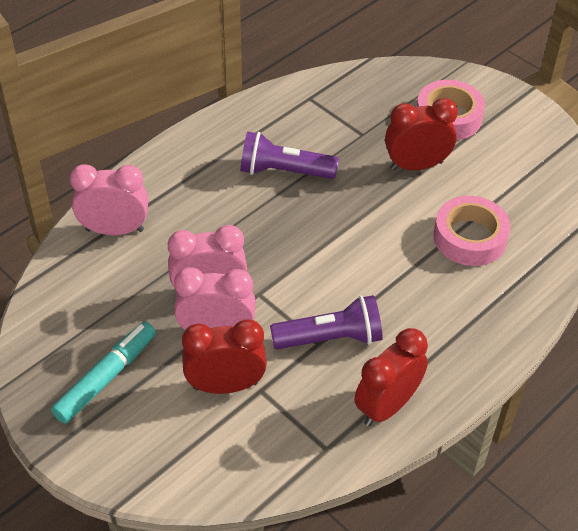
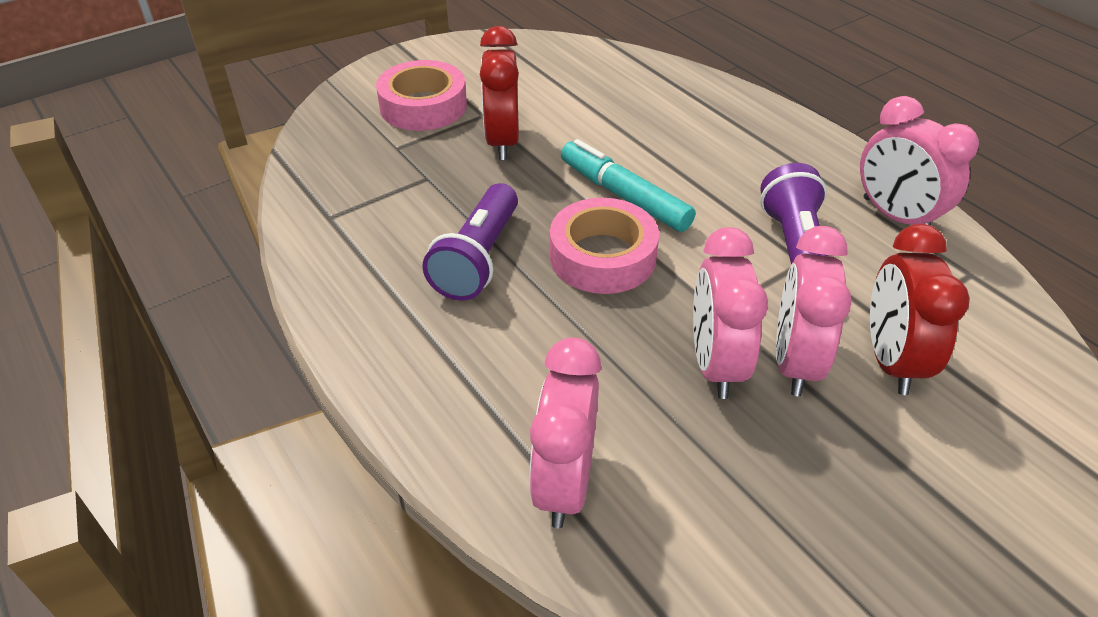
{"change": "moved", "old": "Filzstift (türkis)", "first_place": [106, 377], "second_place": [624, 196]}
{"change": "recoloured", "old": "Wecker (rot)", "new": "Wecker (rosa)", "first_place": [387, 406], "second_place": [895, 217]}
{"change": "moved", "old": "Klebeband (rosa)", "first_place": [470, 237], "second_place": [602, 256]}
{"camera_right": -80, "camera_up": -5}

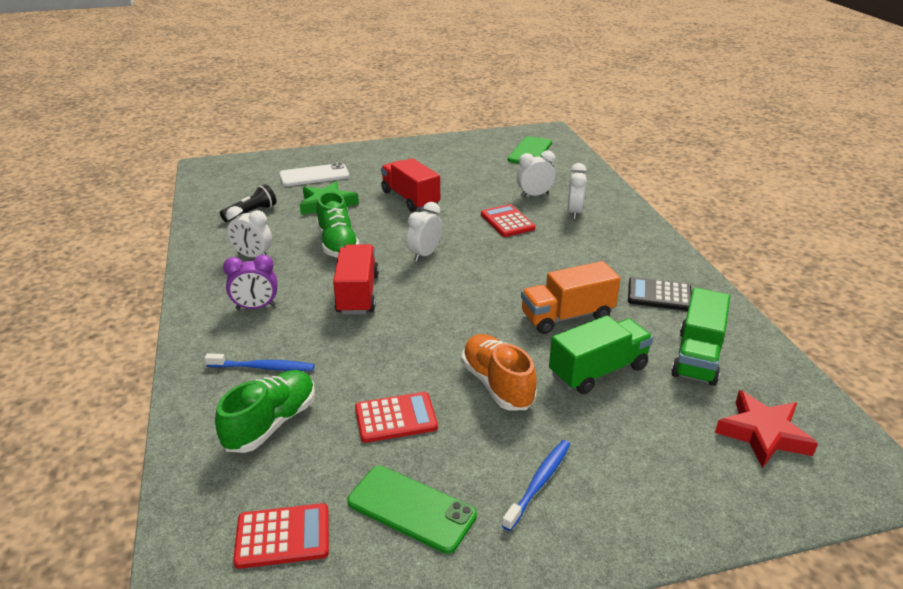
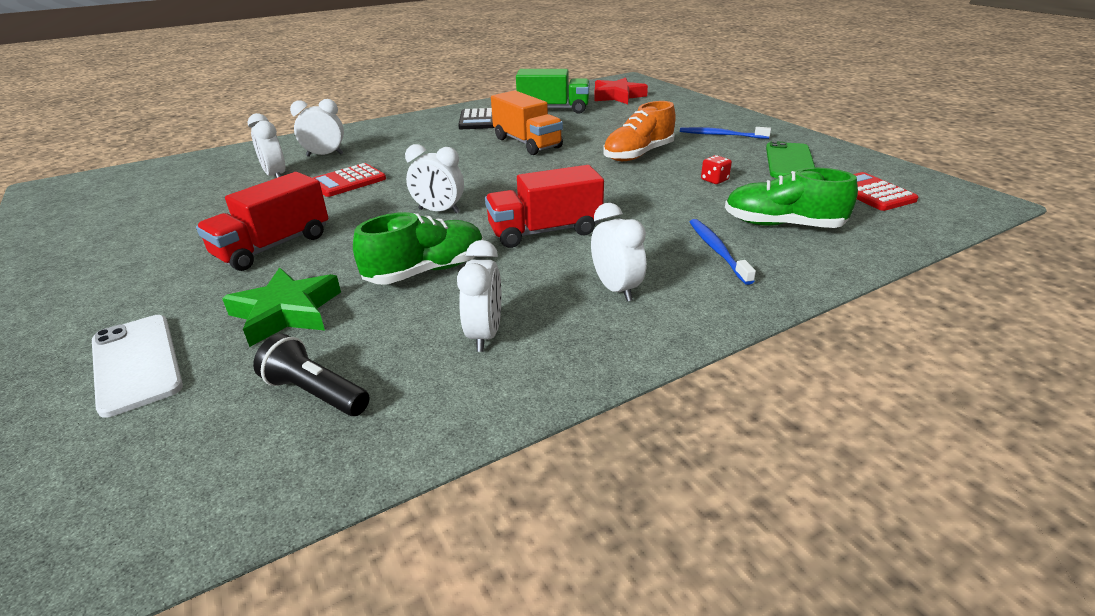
{"change": "recoloured", "old": "Wecker (lila)", "new": "Wecker (weiß)", "first_place": [256, 307], "second_place": [616, 289]}
{"change": "replaced", "old": "Taschenrechner (rot)", "new": "Spielwürfel (rot)", "first_place": [396, 418], "second_place": [714, 180]}
{"change": "removed", "old": "Handy (grün)", "first_place": [530, 151]}
{"change": "removed", "old": "Lastwagen (grün)", "first_place": [598, 371]}
{"camera_right": -105, "camera_up": 0}

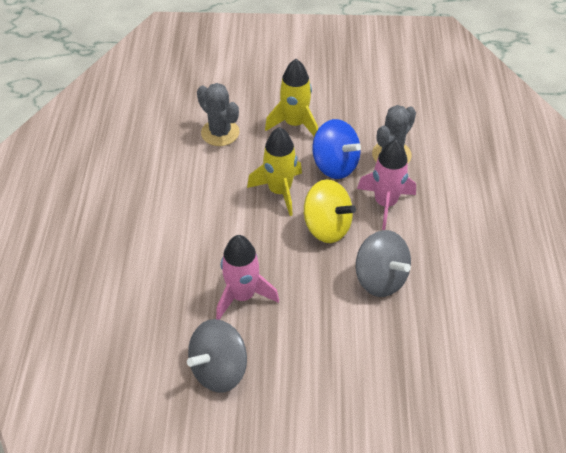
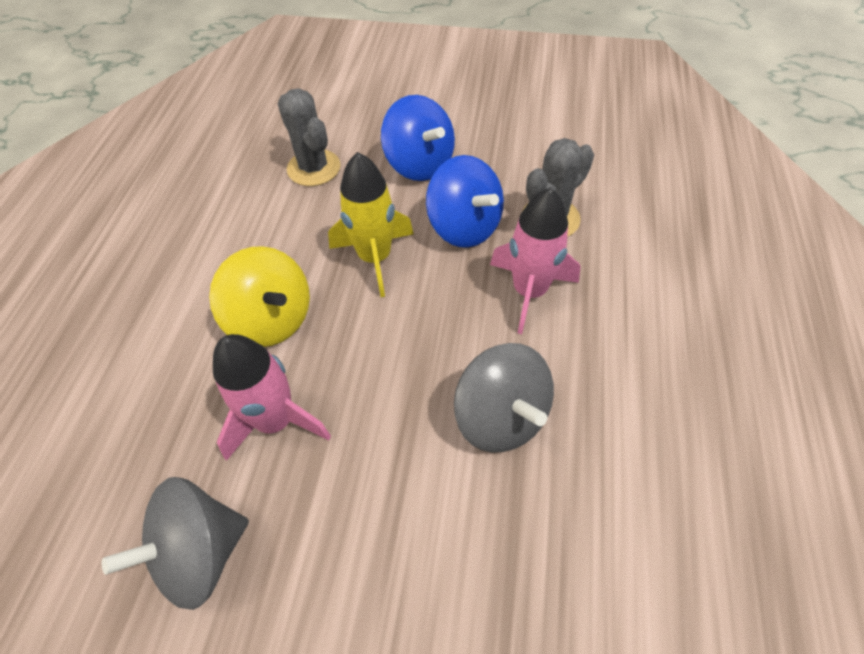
{"change": "replaced", "old": "Rakete (gelb)", "new": "Kreisel (blau)", "first_place": [295, 124], "second_place": [419, 164]}
{"change": "moved", "old": "Kreisel (gelb)", "first_place": [327, 227], "second_place": [271, 319]}
{"camera_right": 10, "camera_up": 5}

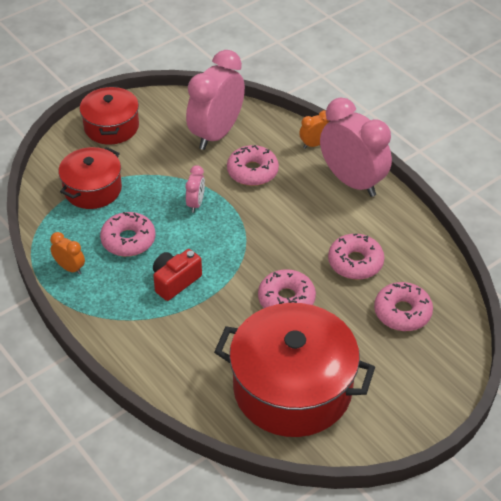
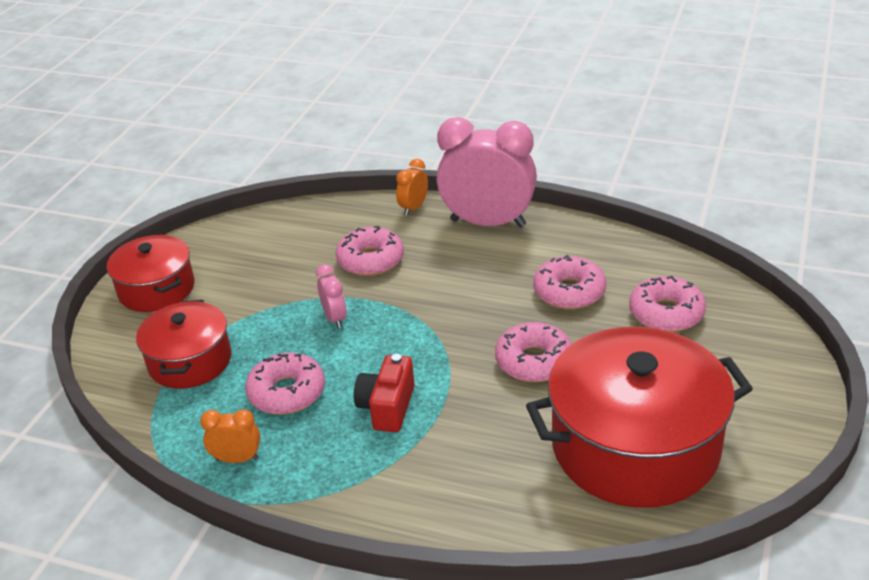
{"change": "removed", "old": "Wecker (rosa)", "first_place": [216, 134]}
{"camera_right": -30, "camera_up": -10}

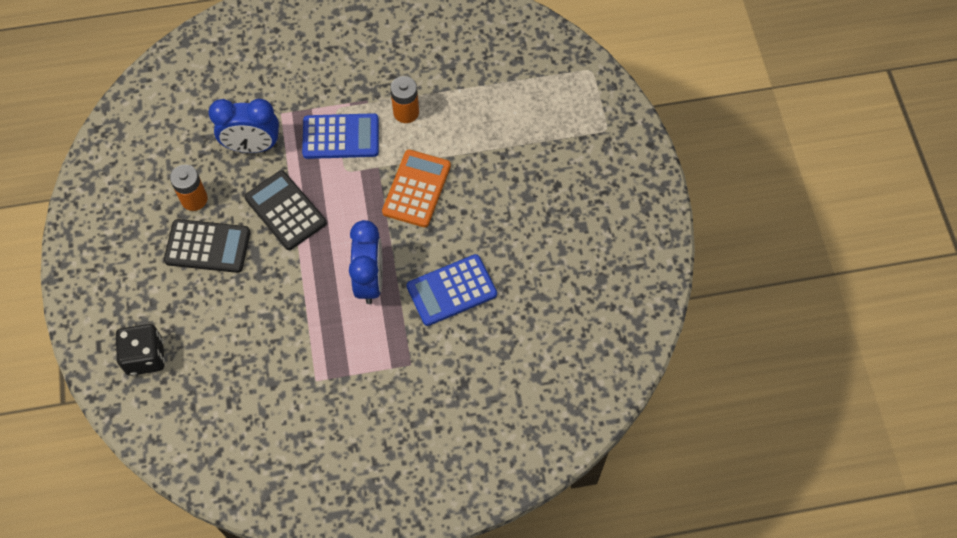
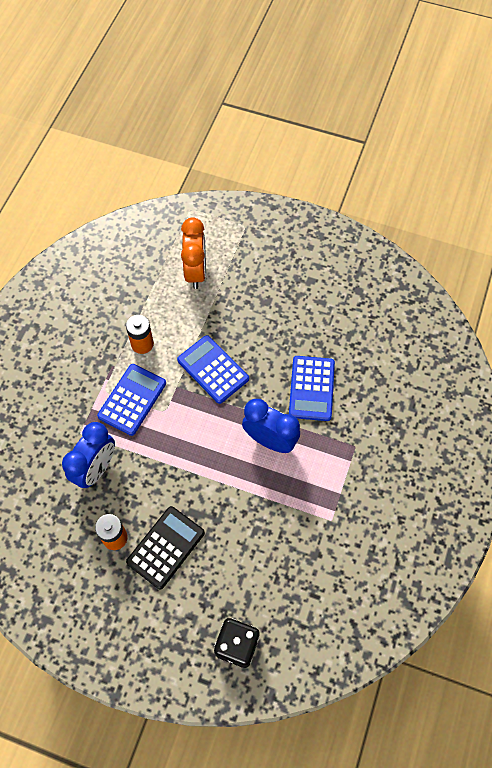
{"change": "removed", "old": "Taschenrechner (schwarz)", "first_place": [285, 210]}
{"change": "recoloured", "old": "Taschenrechner (orange)", "new": "Taschenrechner (blau)", "first_place": [416, 189], "second_place": [213, 369]}
{"change": "added", "new": "Wecker (orange)", "second_place": [196, 272]}
{"camera_right": -60, "camera_up": 0}

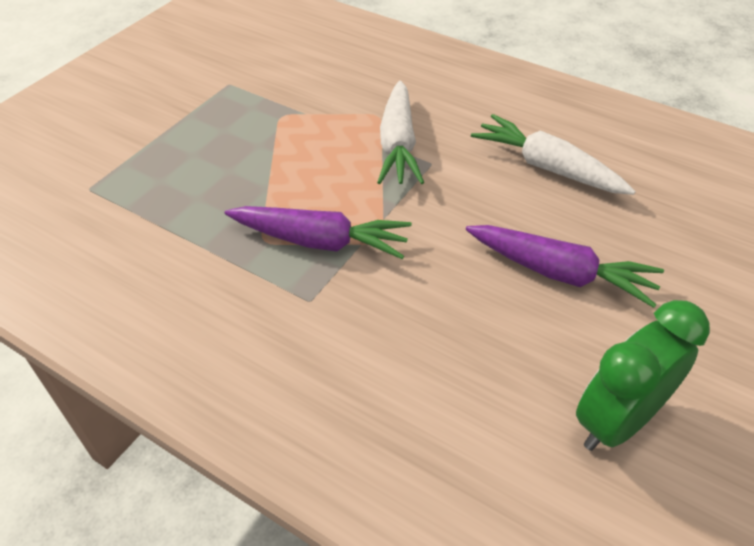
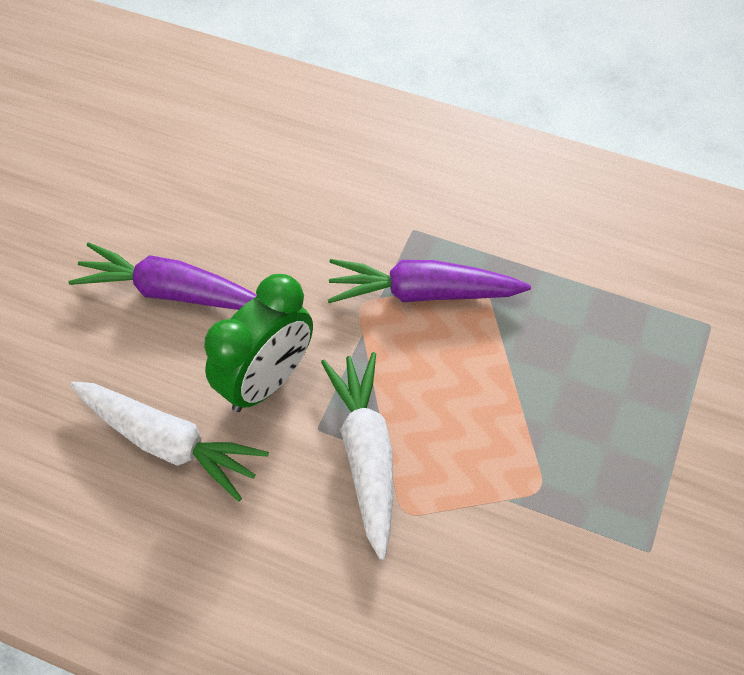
{"change": "moved", "old": "Wecker (grün)", "first_place": [617, 421], "second_place": [266, 382]}
{"camera_right": 170, "camera_up": 10}

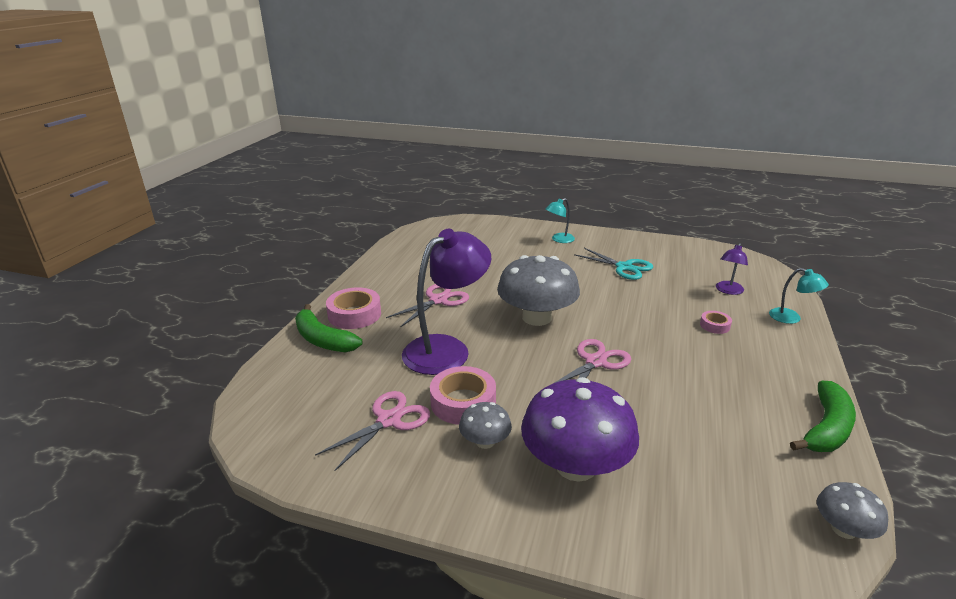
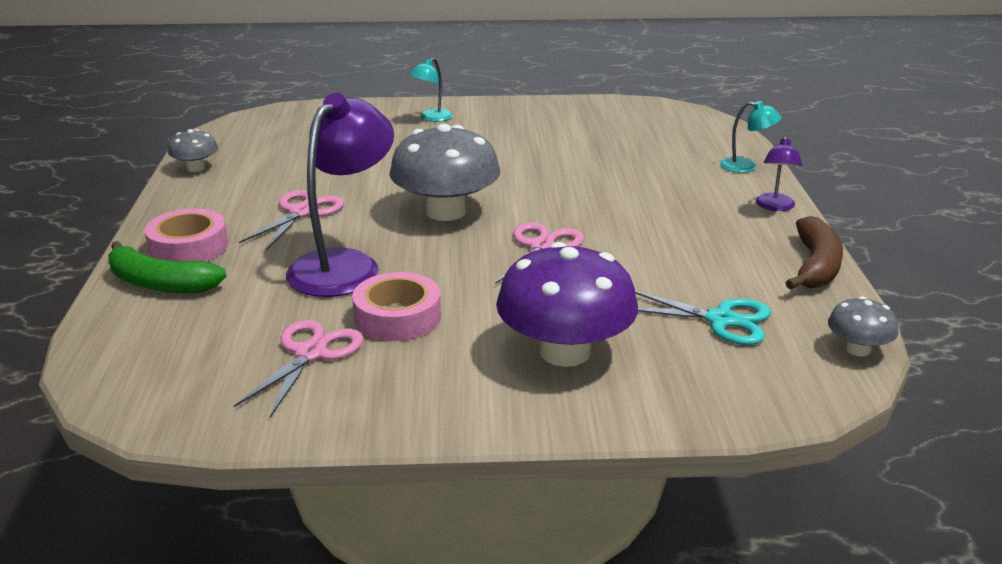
{"change": "moved", "old": "Pilz (grau)", "first_place": [485, 441], "second_place": [196, 168]}
{"change": "moved", "old": "Schere (türkis)", "first_place": [624, 267], "second_place": [721, 320]}
{"change": "removed", "old": "Klebeband (rosa)", "first_place": [714, 325]}
{"change": "moved", "old": "Lampe (lila)", "first_place": [728, 291], "second_place": [775, 206]}
{"change": "recoloured", "old": "Banane (grün)", "new": "Banane (braun)", "first_place": [826, 428], "second_place": [815, 266]}
{"camera_right": -20, "camera_up": 0}

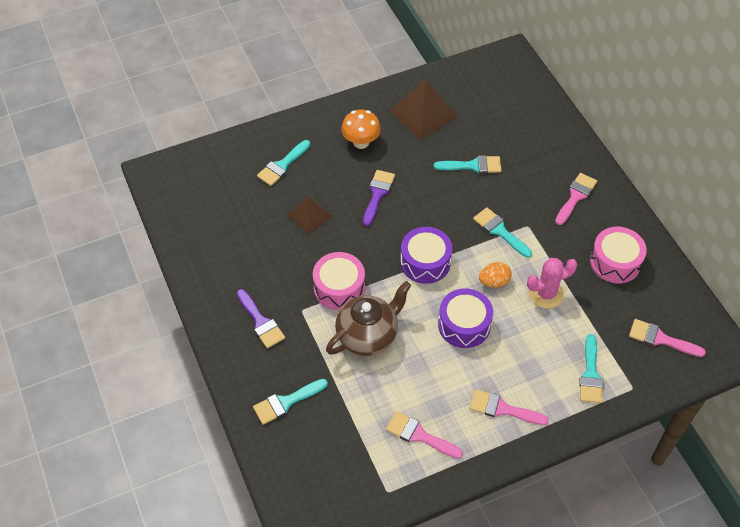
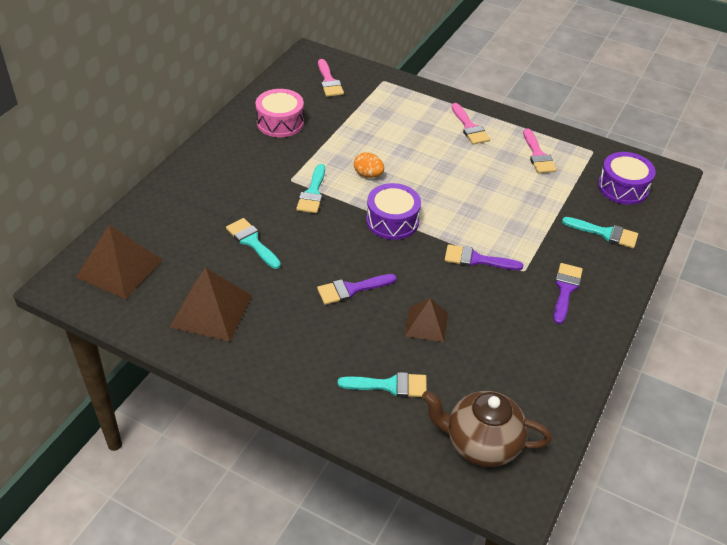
{"change": "replaced", "old": "Trommel (rosa)", "new": "Pinsel (lila)", "first_place": [339, 288], "second_place": [476, 259]}
{"change": "moved", "old": "Teekanne (braun)", "first_place": [368, 336], "second_place": [480, 444]}
{"change": "removed", "old": "Pilz (orange)", "first_place": [361, 142]}
{"change": "moved", "old": "Trommel (lila)", "first_place": [464, 325], "second_place": [623, 188]}
{"change": "removed", "old": "Kaktus (rosa)", "first_place": [546, 294]}
{"change": "removed", "old": "Pinsel (rosa)", "first_place": [576, 196]}
{"change": "removed", "old": "Pinsel (türkis)", "first_place": [591, 374]}
{"change": "added", "new": "Pyramide (braun)", "second_place": [119, 268]}
{"camera_right": -130, "camera_up": -10}

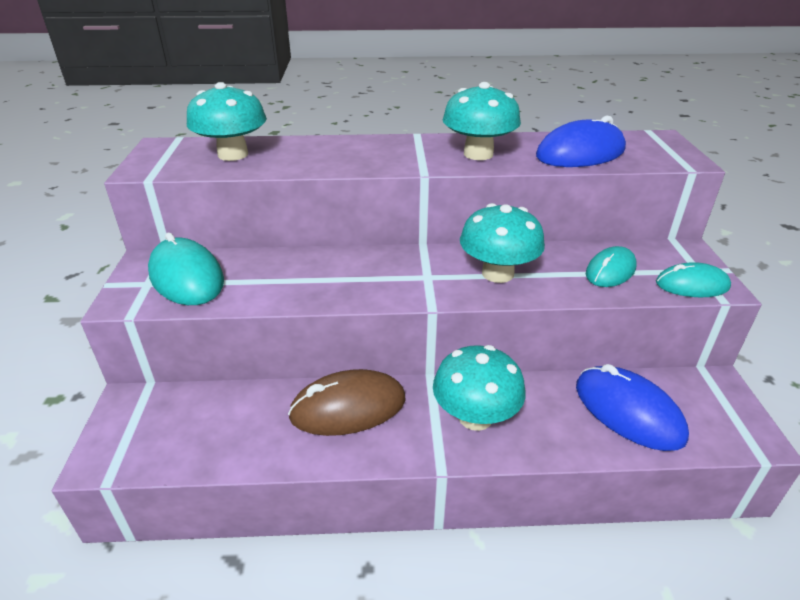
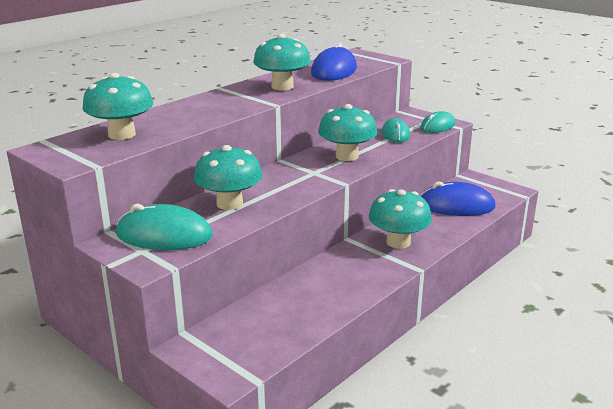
{"change": "removed", "old": "Computermaus (braun)", "first_place": [348, 407]}
{"change": "added", "new": "Pilz (türkis)", "second_place": [229, 204]}
{"camera_right": -45, "camera_up": -10}

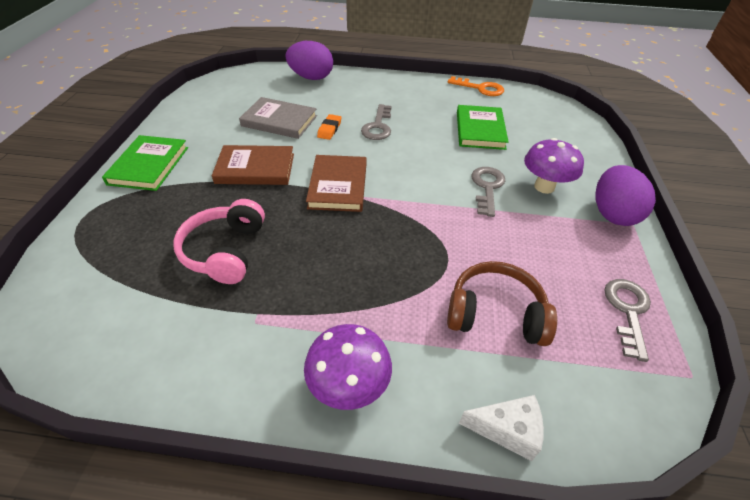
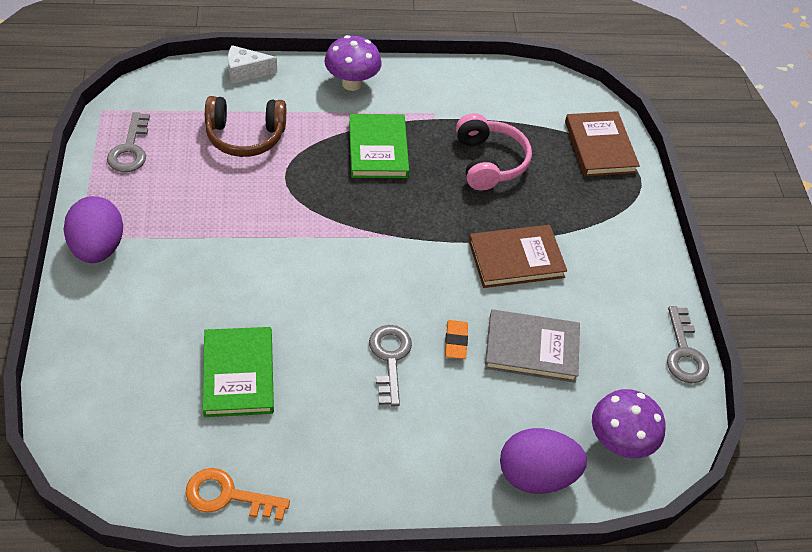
{"change": "moved", "old": "Buch (grün)", "first_place": [149, 165], "second_place": [378, 149]}
{"change": "moved", "old": "Buch (braun)", "first_place": [338, 186], "second_place": [600, 147]}
{"change": "moved", "old": "Schlüssel (grau)", "first_place": [487, 187], "second_place": [684, 352]}
{"change": "moved", "old": "Pilz (lila)", "first_place": [544, 187], "second_place": [619, 442]}
{"camera_right": 165, "camera_up": 5}

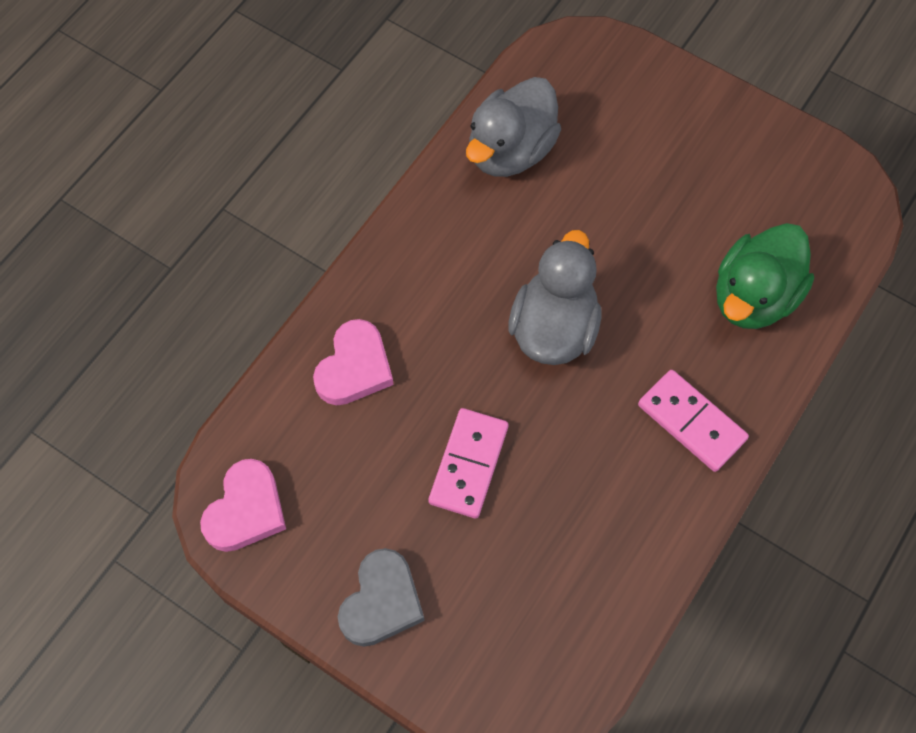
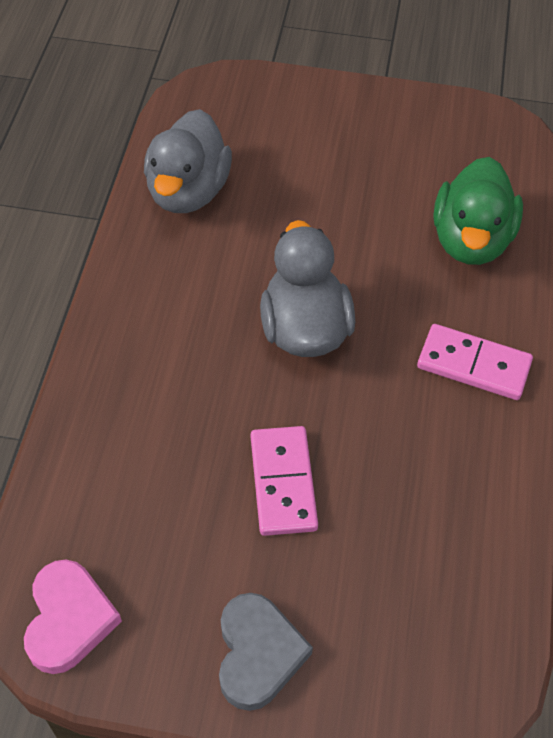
{"change": "removed", "old": "Herz (rosa)", "first_place": [354, 367]}
{"camera_right": -25, "camera_up": -10}

